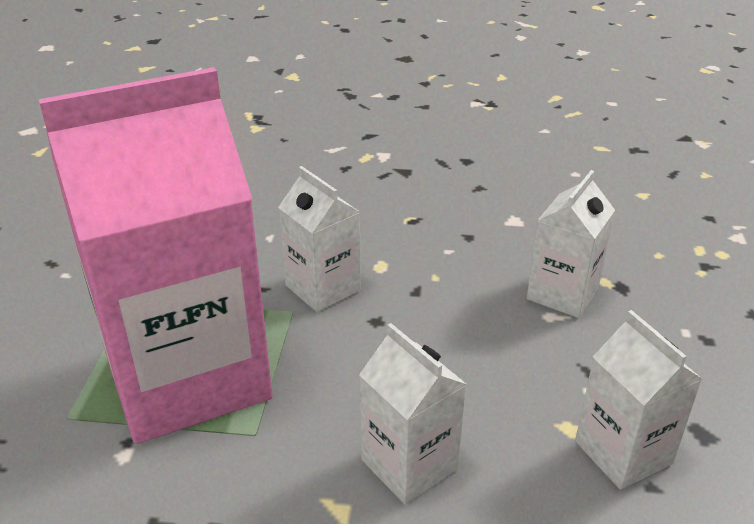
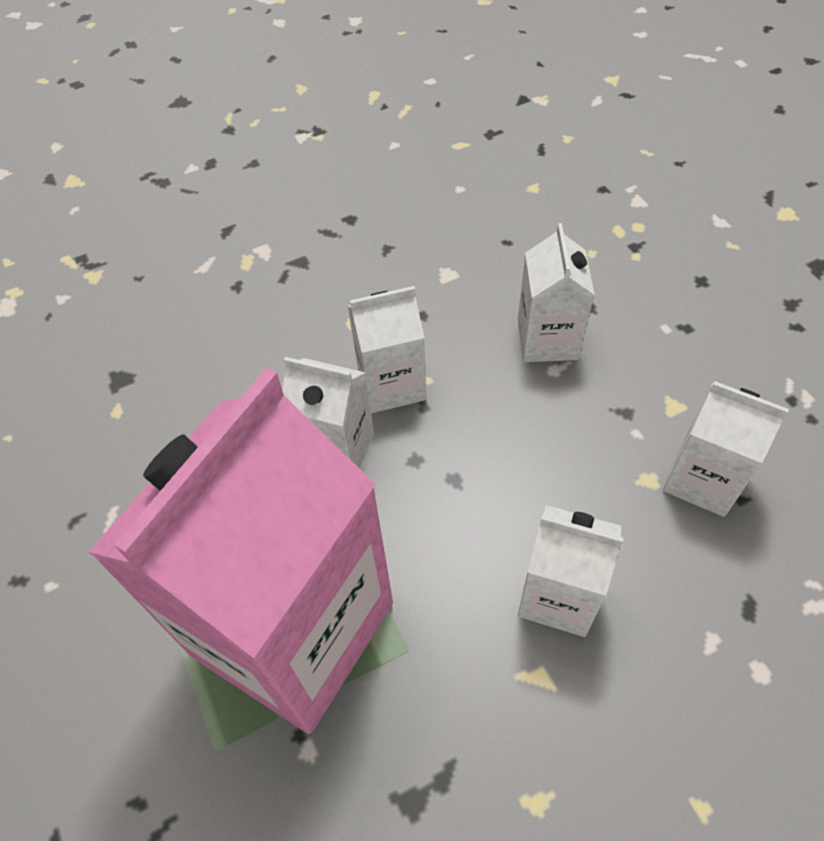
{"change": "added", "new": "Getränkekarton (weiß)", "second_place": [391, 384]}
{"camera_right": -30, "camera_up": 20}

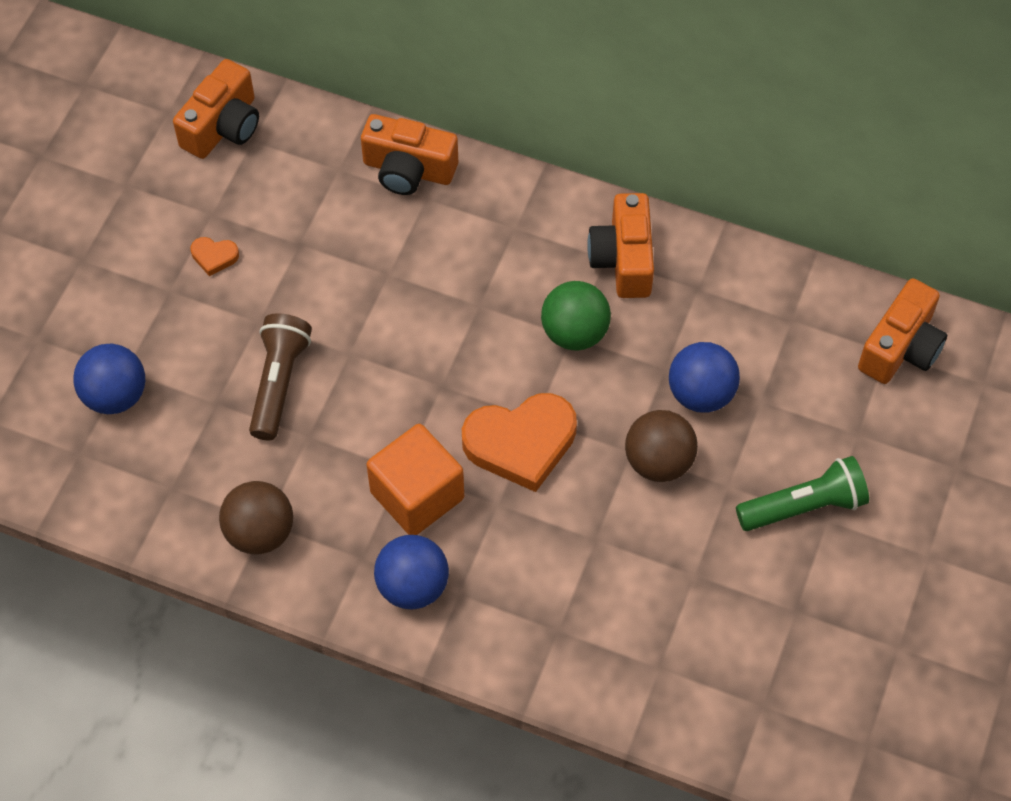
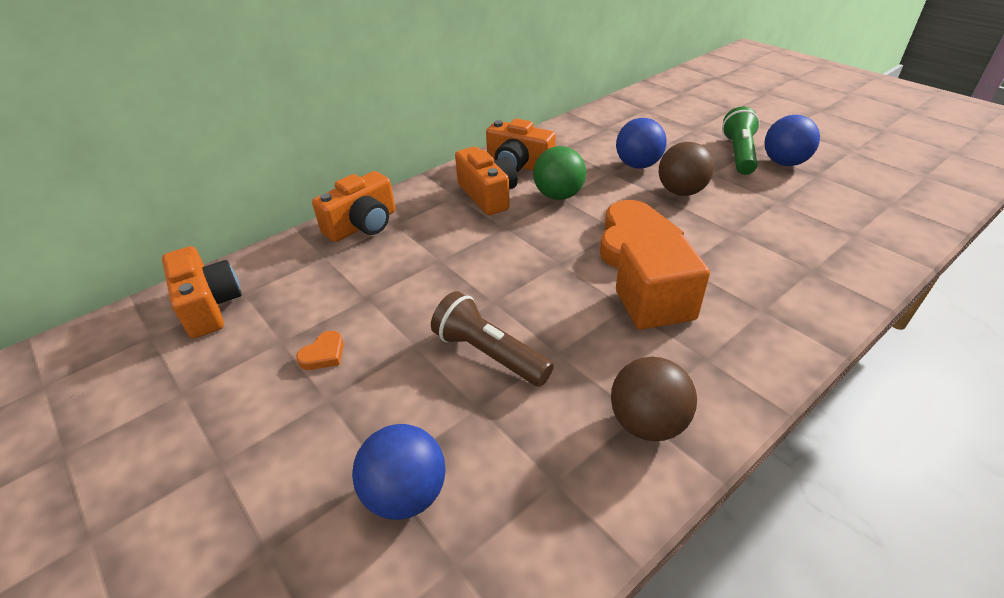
{"change": "moved", "old": "Ball (blau)", "first_place": [412, 586], "second_place": [784, 163]}
{"change": "moved", "old": "Kamera (orange)", "first_place": [901, 348], "second_place": [488, 195]}
{"camera_right": -60, "camera_up": -20}

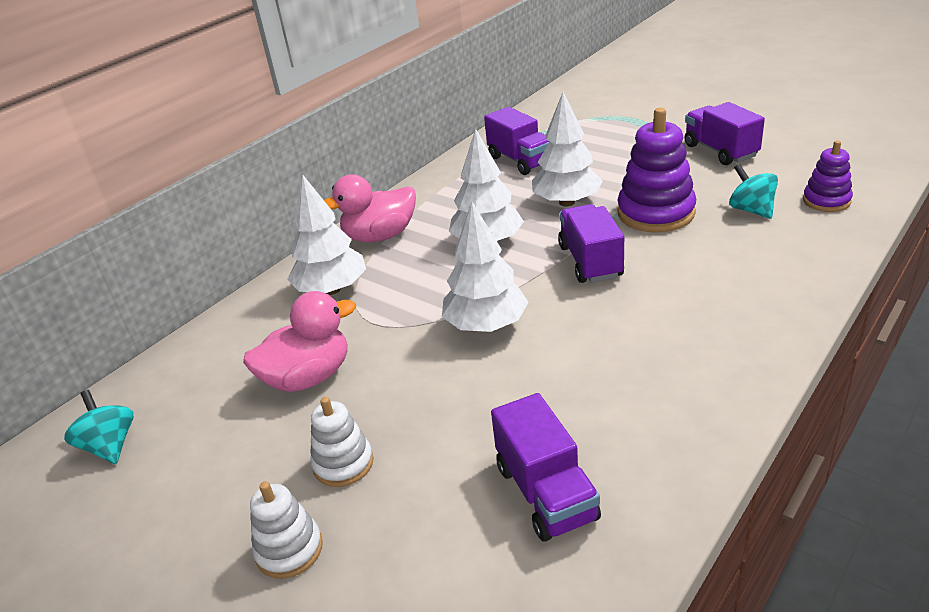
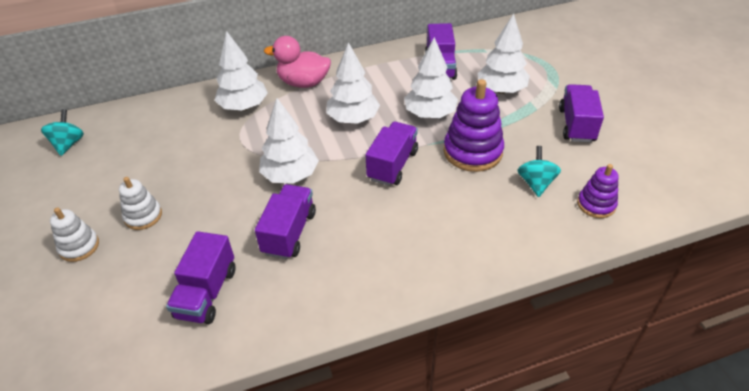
{"change": "removed", "old": "Ente (rosa)", "first_place": [308, 377]}
{"change": "added", "new": "Lastwagen (lila)", "second_place": [289, 233]}
{"change": "added", "new": "Baum (weiß)", "second_place": [501, 90]}
{"camera_right": 30, "camera_up": 10}

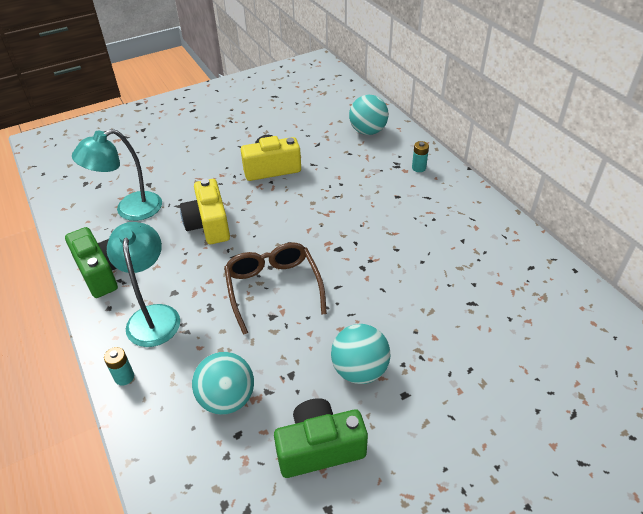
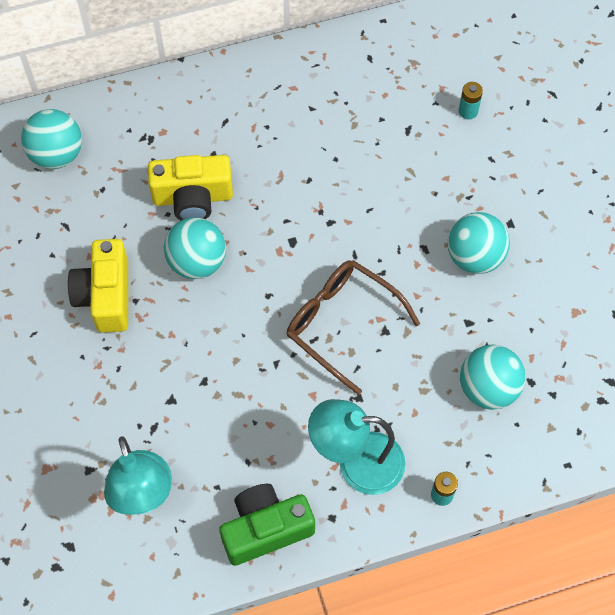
{"change": "moved", "old": "Kamera (gelb)", "first_place": [209, 225], "second_place": [193, 197]}
{"change": "turned", "old": "Brille (braun)", "first_place": [273, 288], "second_place": [342, 324], "degrees": 45}
{"change": "removed", "old": "Kamera (grün)", "first_place": [319, 448]}
{"change": "moved", "old": "Batterie (türkis)", "first_place": [418, 168], "second_place": [468, 111]}
{"change": "added", "new": "Ball (türkis)", "second_place": [197, 262]}
{"camera_right": -80, "camera_up": 20}

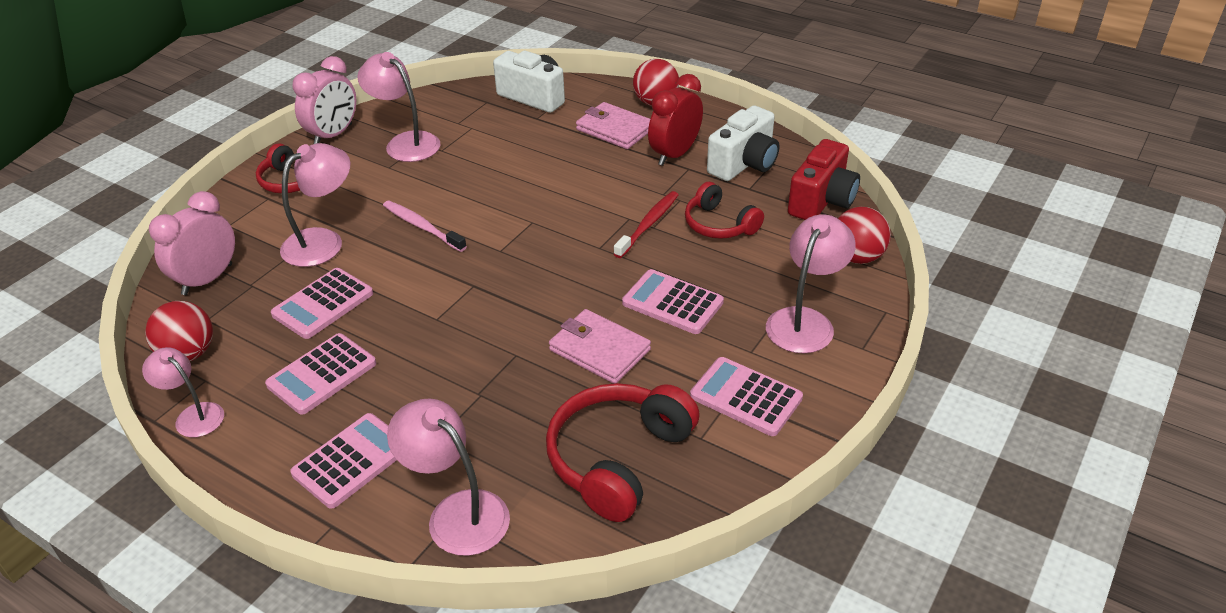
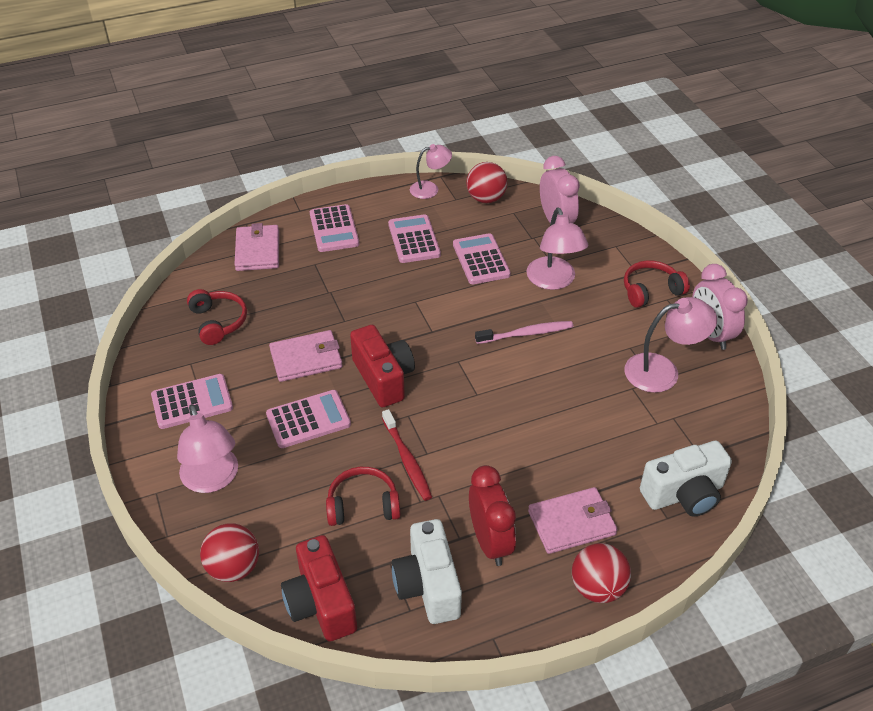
{"change": "replaced", "old": "Lampe (rosa)", "new": "Geldbörse (rosa)", "first_place": [457, 512], "second_place": [257, 250]}
{"change": "resized", "old": "Kopfhörer (rot)", "first_place": [618, 459], "second_place": [218, 322], "factor": 0.63}
{"change": "added", "new": "Kamera (rot)", "second_place": [383, 378]}
{"camera_right": 125, "camera_up": 5}

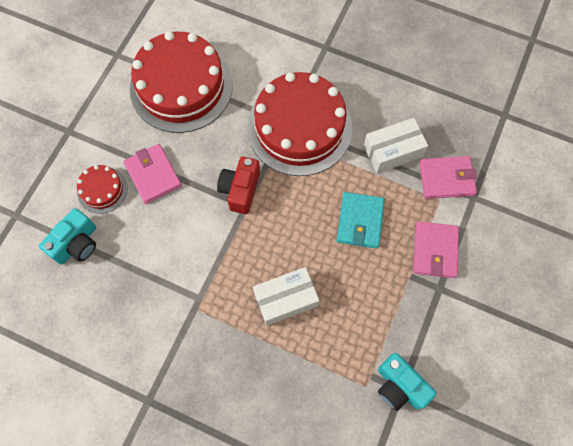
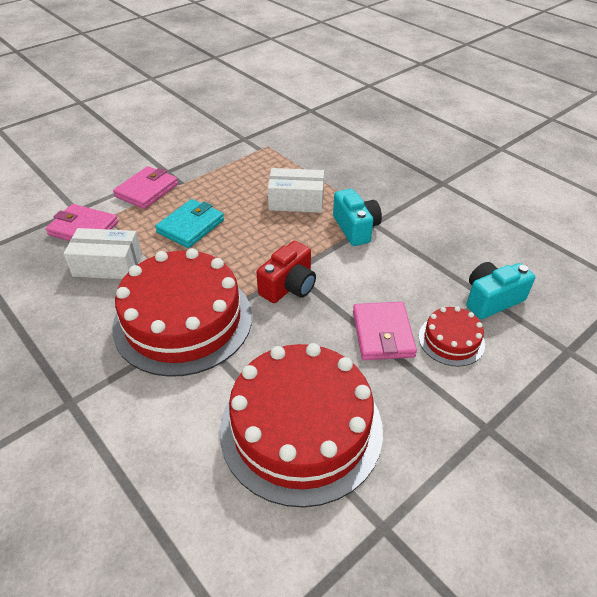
{"change": "moved", "old": "Kamera (türkis)", "first_place": [399, 386], "second_place": [355, 228]}
{"camera_right": -155, "camera_up": -25}

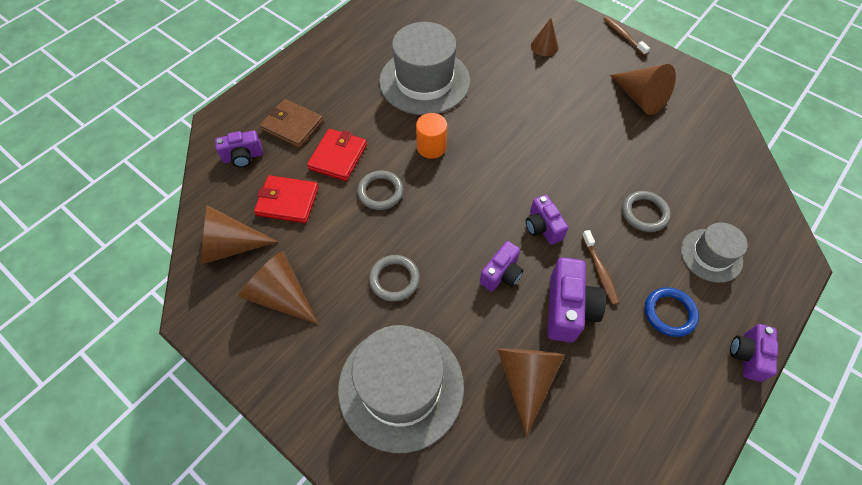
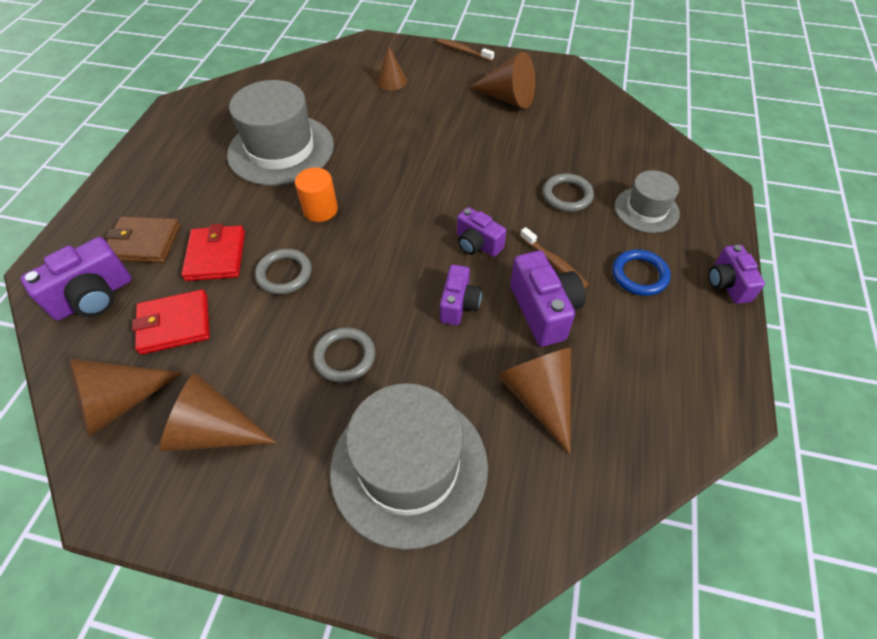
{"change": "resized", "old": "Kamera (lila)", "first_place": [243, 157], "second_place": [94, 297], "factor": 1.54}
{"camera_right": -25, "camera_up": -5}

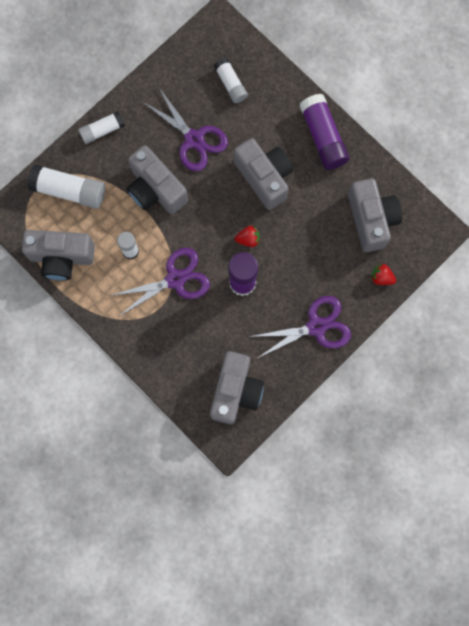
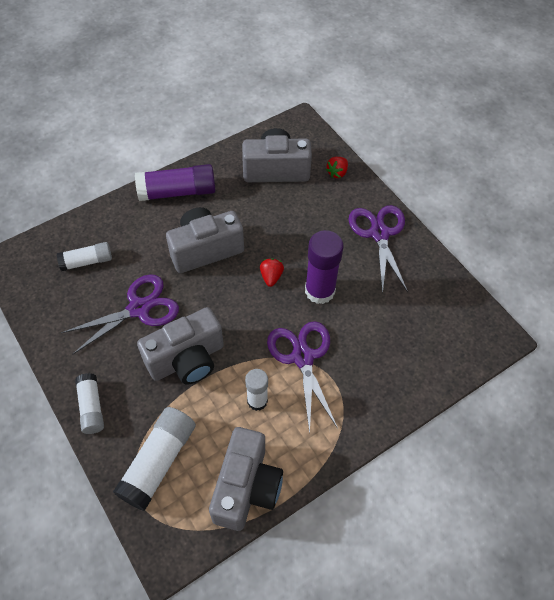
{"change": "removed", "old": "Kamera (grau)", "first_place": [235, 391]}
{"camera_right": -80, "camera_up": -20}

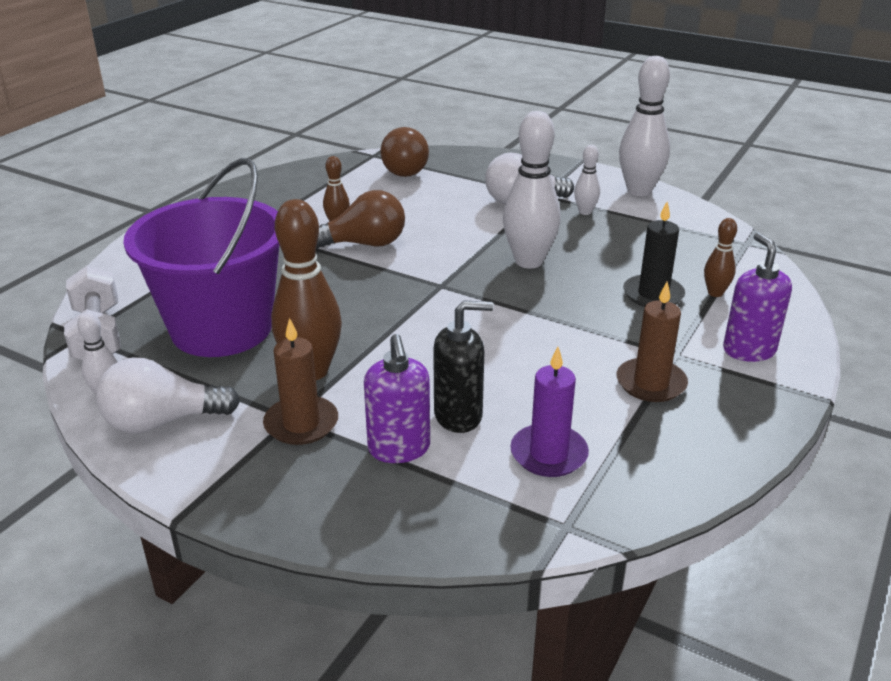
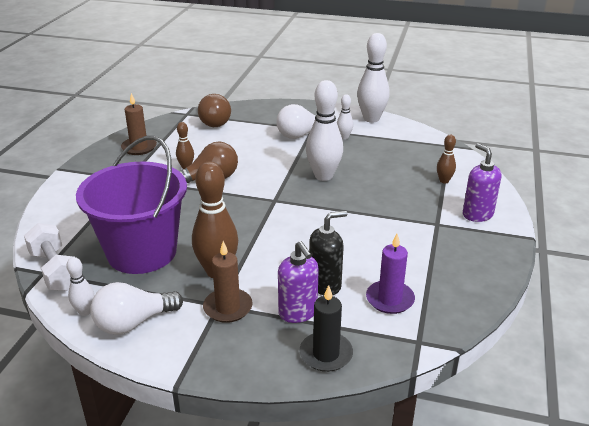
{"change": "moved", "old": "Kerze (braun)", "first_place": [651, 383], "second_place": [139, 147]}
{"change": "moved", "old": "Kerze (schwarz)", "first_place": [653, 294], "second_place": [326, 354]}
{"camera_right": -15, "camera_up": 0}

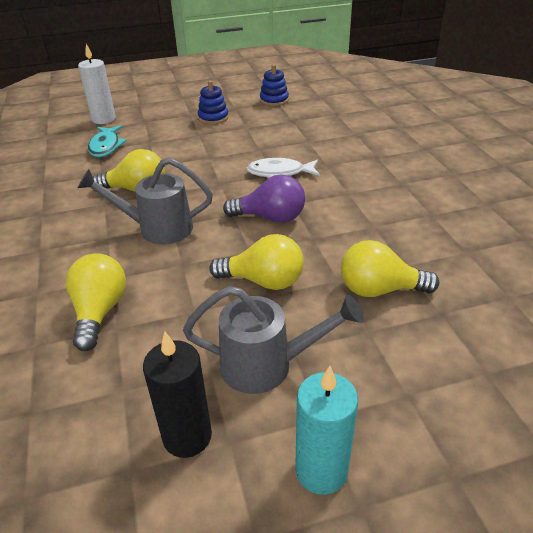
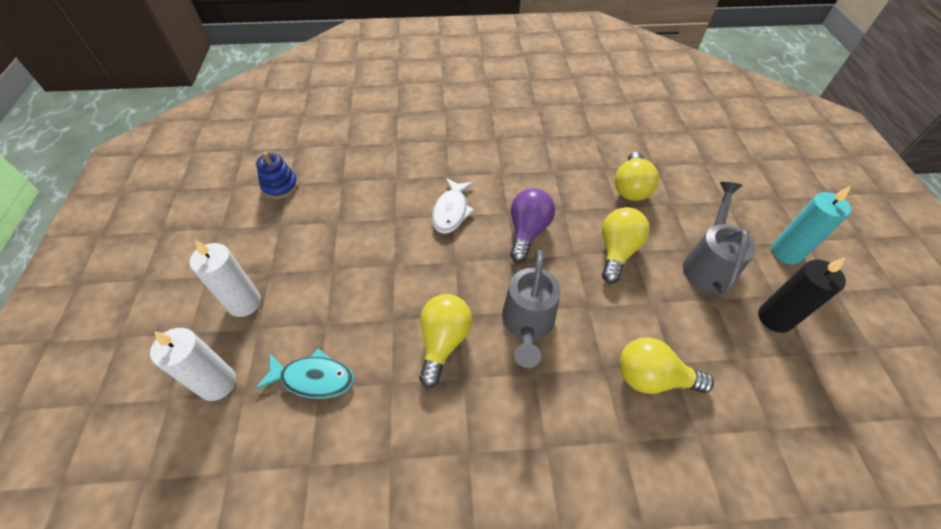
{"change": "removed", "old": "Stapelspielzeug (blau)", "first_place": [213, 118]}
{"change": "added", "new": "Kerze (weiß)", "second_place": [244, 303]}
{"camera_right": -80, "camera_up": 15}

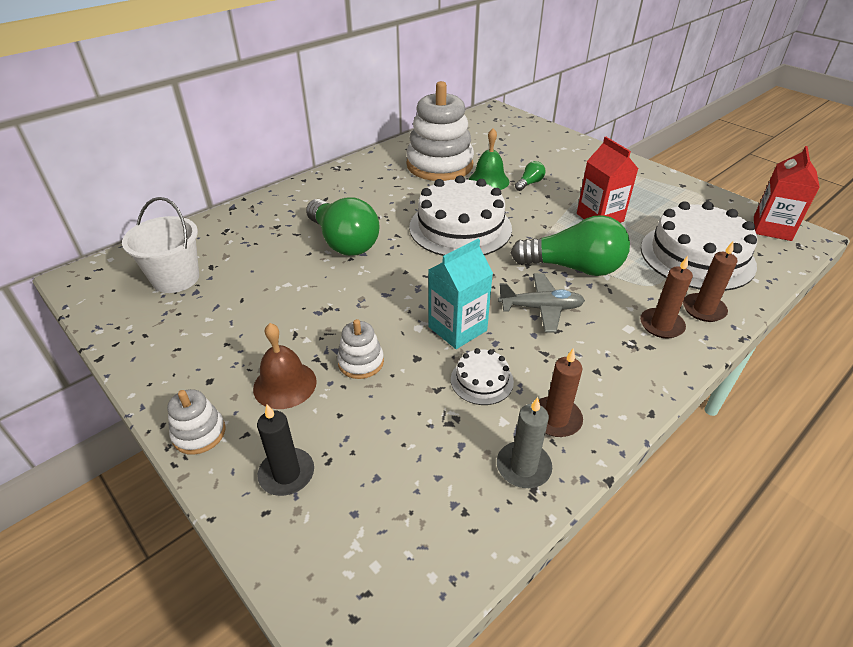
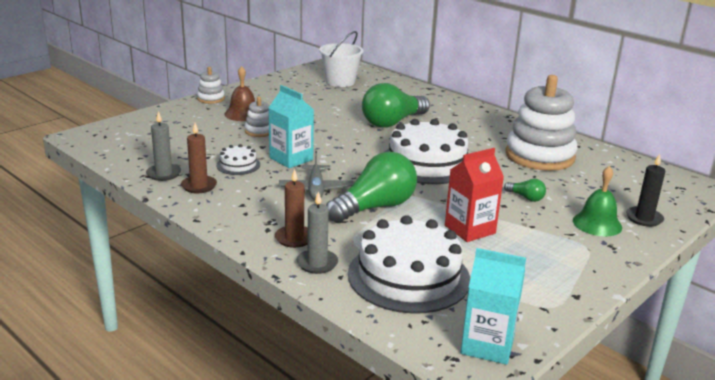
{"change": "moved", "old": "Kerze (schwarz)", "first_place": [287, 474], "second_place": [644, 218]}
{"change": "moved", "old": "Glocke (grün)", "first_place": [488, 181], "second_place": [597, 224]}
{"change": "turned", "old": "Glühbirne (grün)", "first_place": [573, 267], "second_place": [375, 207], "degrees": -135}
{"change": "recoloured", "old": "Kerze (braun)", "new": "Kerze (grau)", "first_place": [703, 309], "second_place": [317, 263]}
{"change": "recoloured", "old": "Getränkekarton (rot)", "new": "Getränkekarton (türkis)", "first_place": [772, 228], "second_place": [487, 345]}
{"camera_right": 85, "camera_up": -15}

